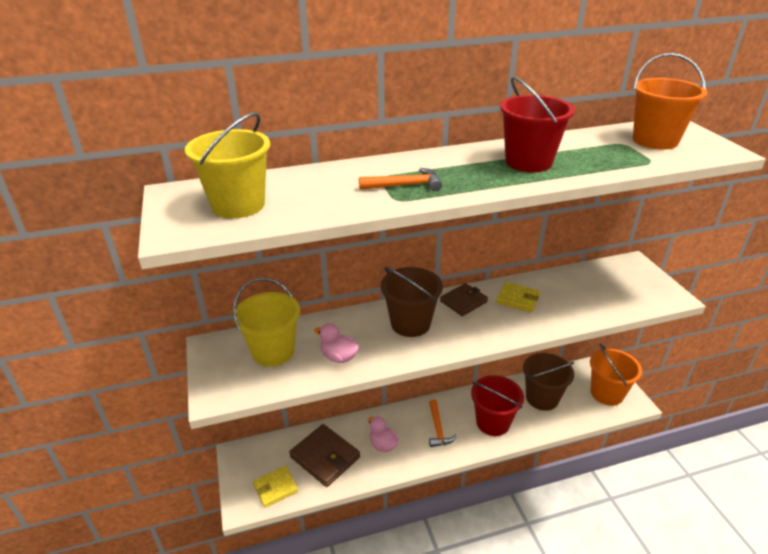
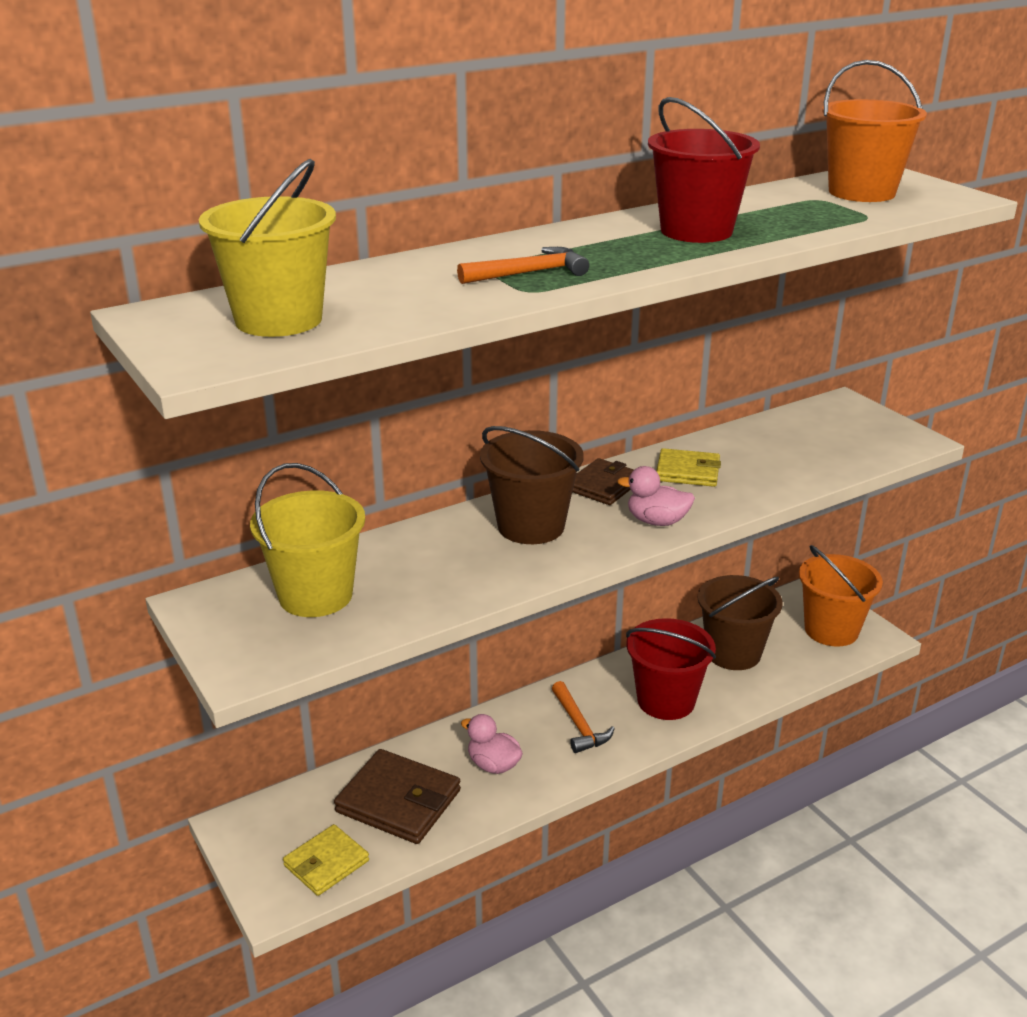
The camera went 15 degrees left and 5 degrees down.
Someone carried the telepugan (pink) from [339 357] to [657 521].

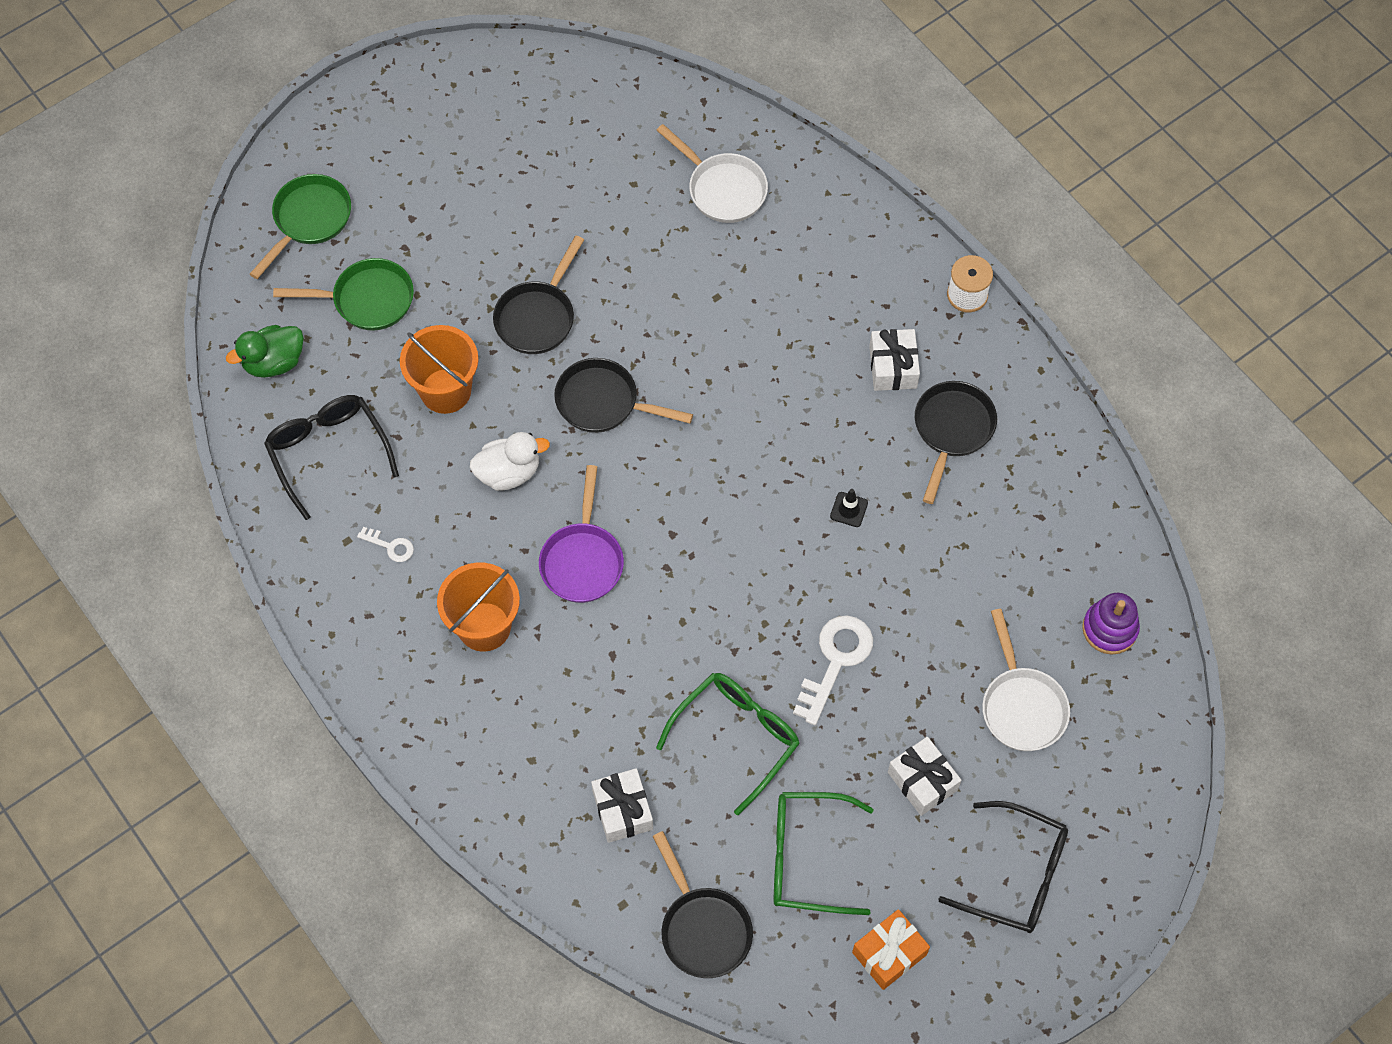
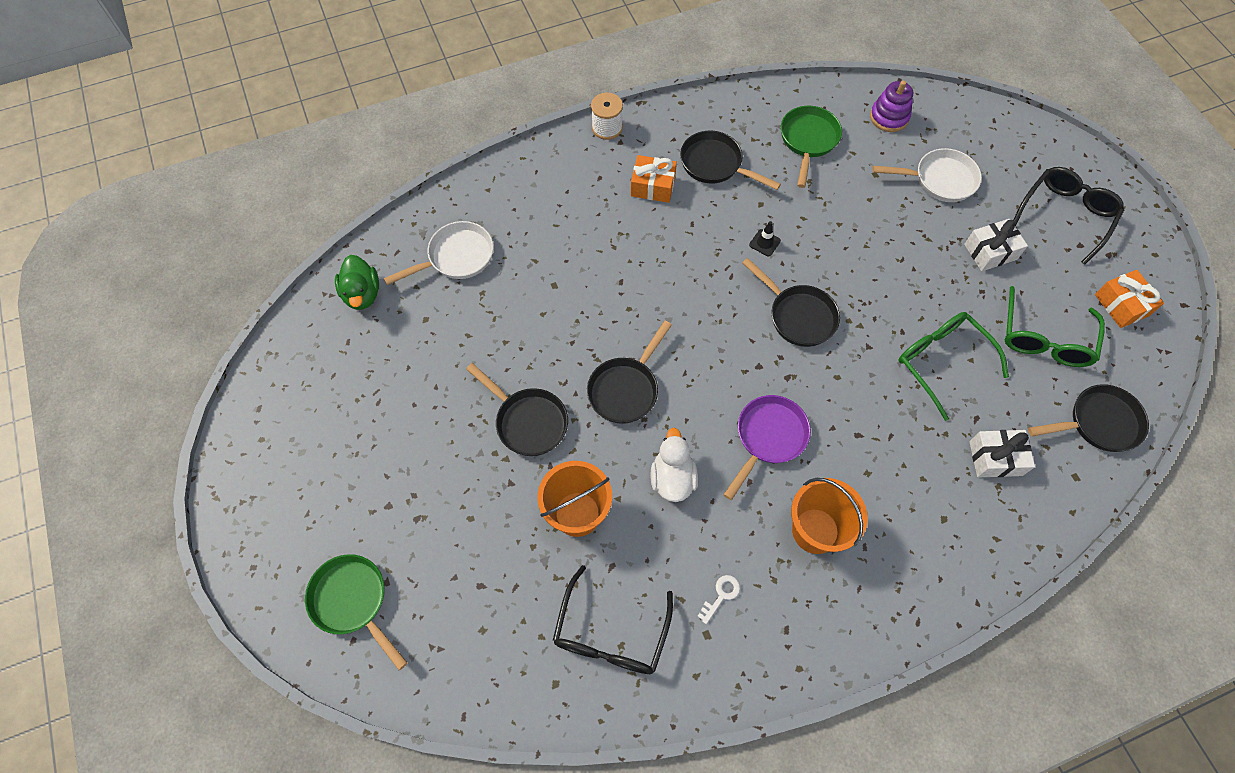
The camera went 75 degrees left and 0 degrees up.
Someone took away the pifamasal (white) at [835 661].
Someone put down the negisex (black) at [798 316].
Someone carried the telepugan (green) from [274 362] to [362 294].
Someone carried the negisex (green) from [367 300] to [808 141].
Someone repainted the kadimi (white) at [893 367], which became the kadimi (orange) at [653 186].
Someone rotated the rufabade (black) at [328 452] by 60 degrees counterclockwise.
Someone rotated the negisex (purple) at [582 560] by 75 degrees counterclockwise.

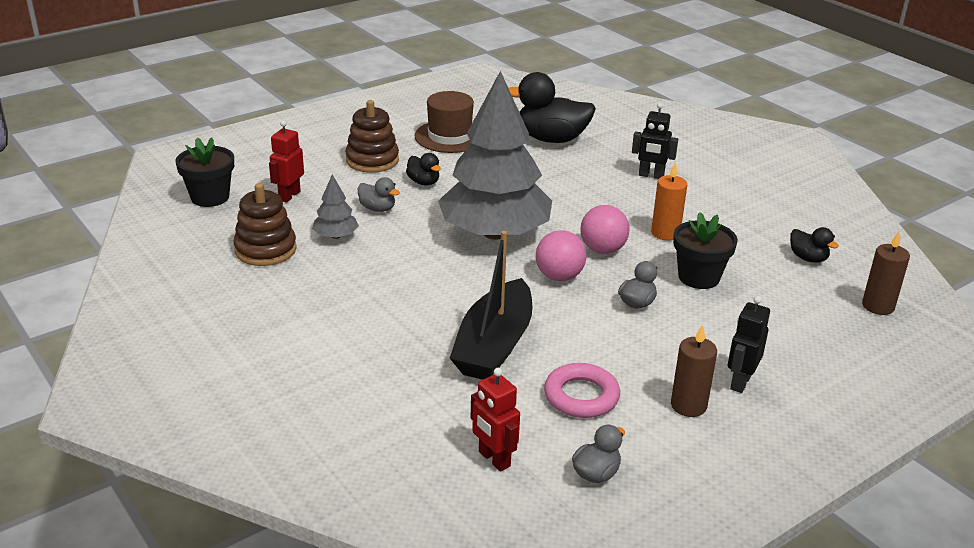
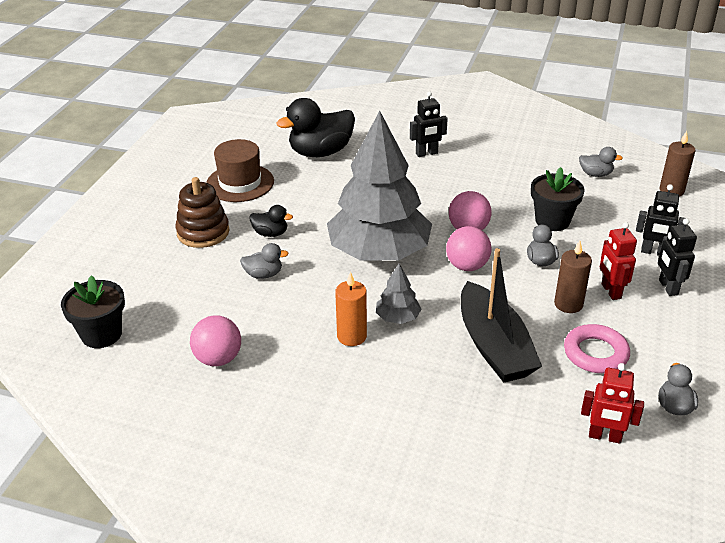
The camera went 35 degrees left and 5 degrees up.
Someone put down the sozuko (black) at [654 252].
Someone carried the sozuko (red) from [289 196] to [611 291].
Someone carried the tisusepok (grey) from [336 236] to [398 317].
Someone carried the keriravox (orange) from [665 233] to [352 336].
Someone carried the keriravox (brown) from [688 405] to [568 304].
Someone swapped the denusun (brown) at [265 250] for the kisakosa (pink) at [218 359].
Someone repainted the telepugan (black) at [808 258], which became the telepugan (grey) at [595 174].

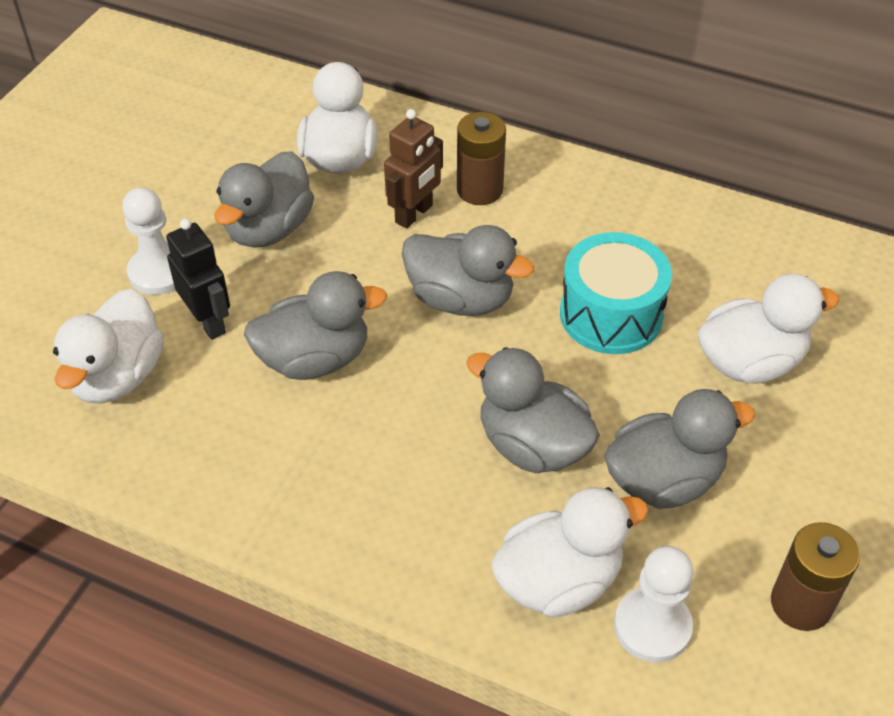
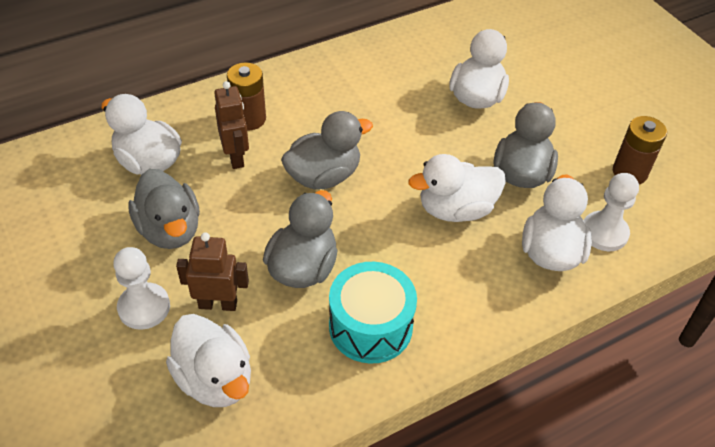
The camera went 55 degrees left and 0 degrees up.
Someone carried the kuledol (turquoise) from [611 314] to [370 326].
Someone repainted the sozuko (black) at [209 322], which became the sozuko (brown) at [218 304].
Someone repainted the telepugan (grey) at [532 445], which became the telepugan (white) at [456 209].

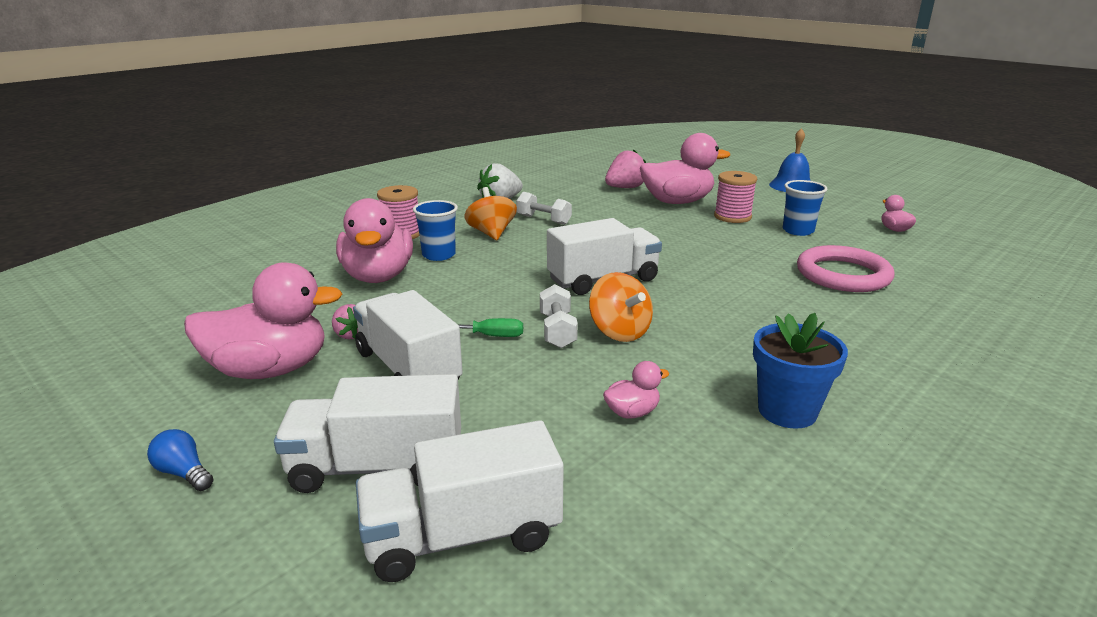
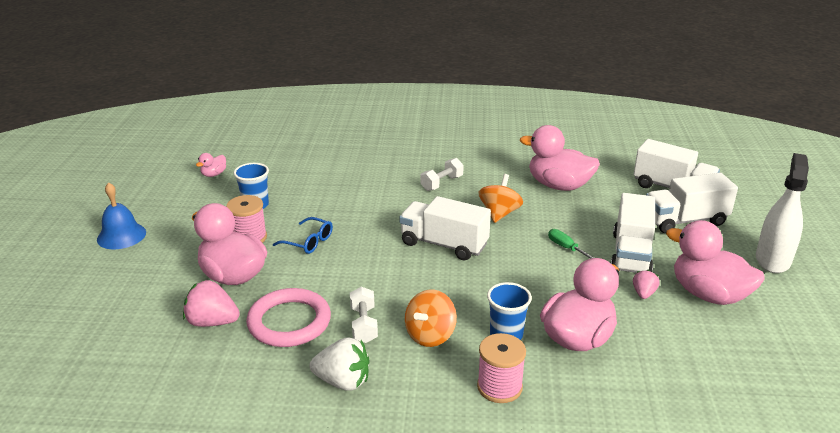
The camera went 130 degrees left and 5 degrees up.
Someone took away the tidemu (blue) at [787 411].
Someone put down the rufabade (blue) at [308 242].
Someone carried the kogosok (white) from [557 331] to [442 183].
Someone carried the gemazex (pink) from [843 275] to [289 322].
Someone swapped the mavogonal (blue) at [184 473] for the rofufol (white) at [772 260].
Someone rotated the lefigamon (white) at [377 467] by 120 degrees clockwise.
Someone scaled the telepugan (pink) at [632 412] by 2.26.

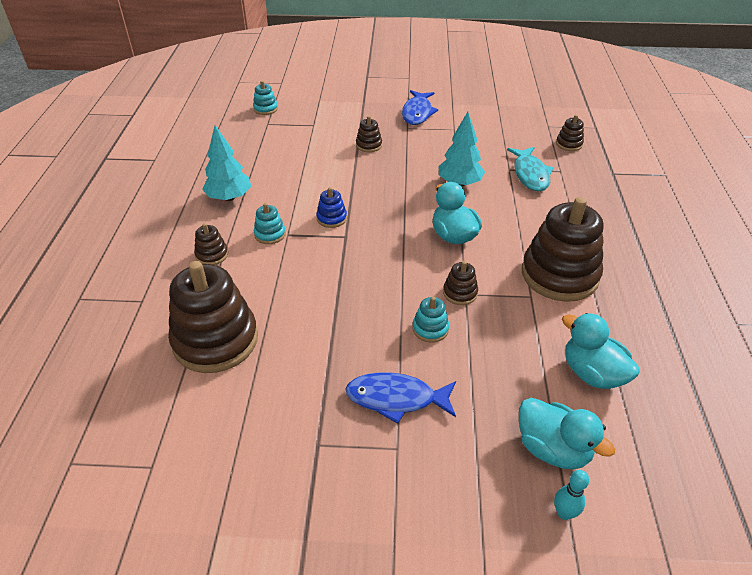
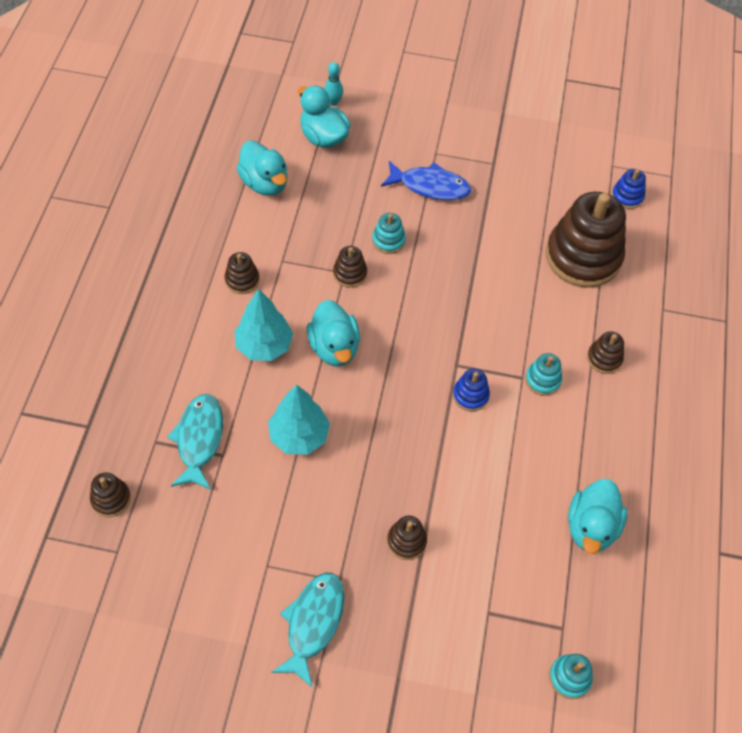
The camera went 175 degrees left and 15 degrees up.
Someone put down the telepugan (turquoise) at [591 527].
Someone put down the denusun (blue) at [627 196].
Someone carried the tisusepok (turquoise) from [229 197] to [264 346].
Someone repainted the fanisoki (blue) at [417 113], which became the fanisoki (turquoise) at [313 623].
Someone scaled the denusun (brown) at [559 275] by 0.44.

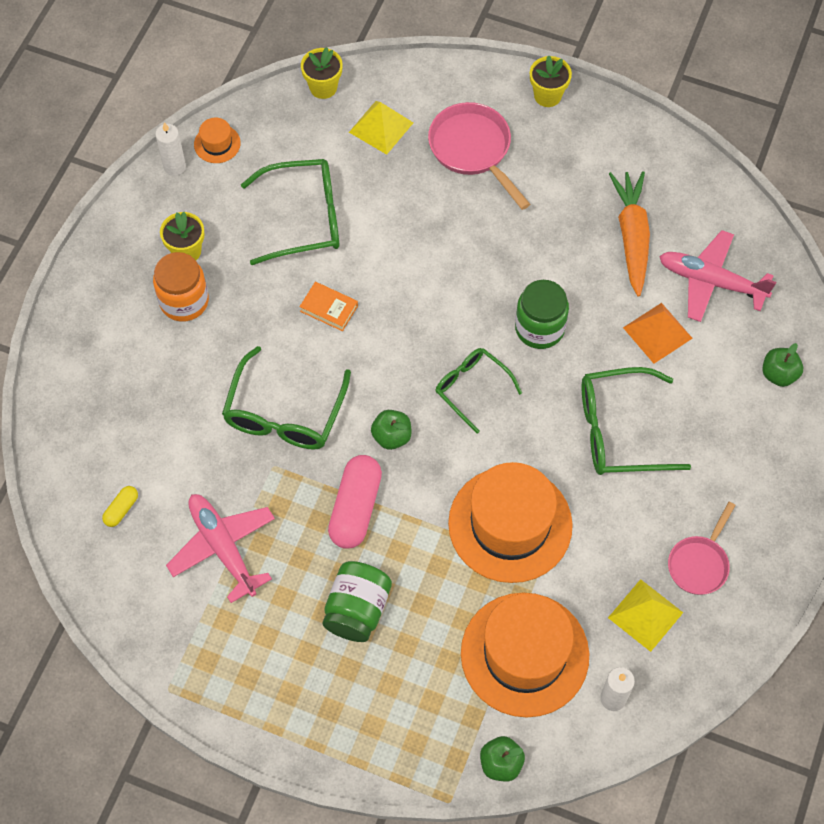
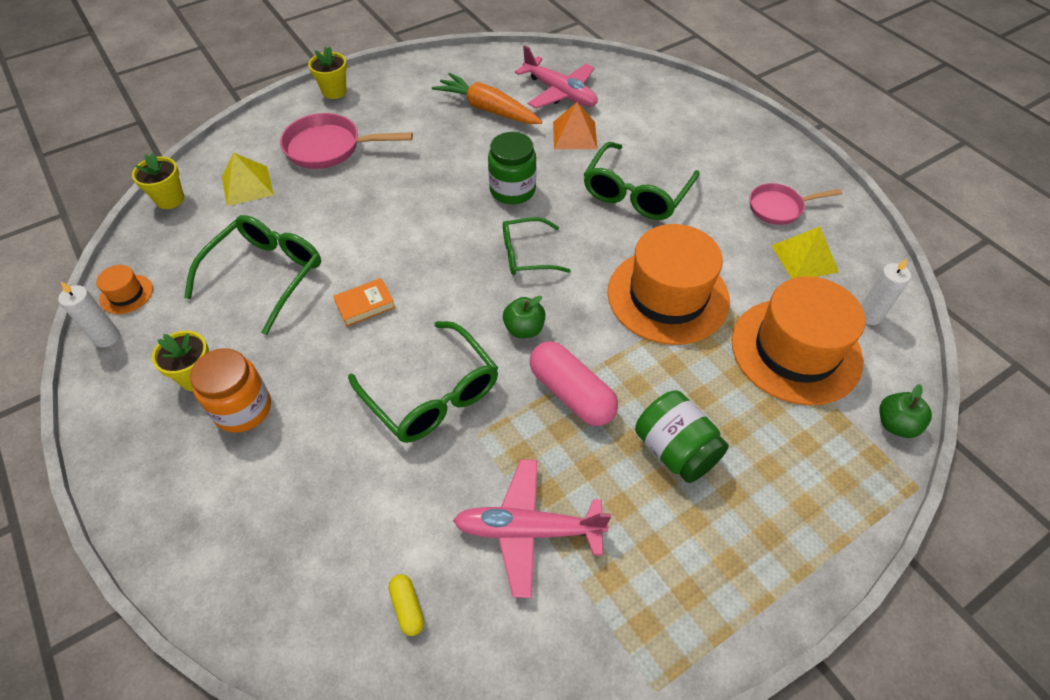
The camera went 55 degrees left and 10 degrees down.
Someone took away the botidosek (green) at [778 374].
Someone rotated the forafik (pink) at [711 281] by 105 degrees counterclockwise.
Someone rotated the negisex (pink) at [699 563] by 105 degrees clockwise.

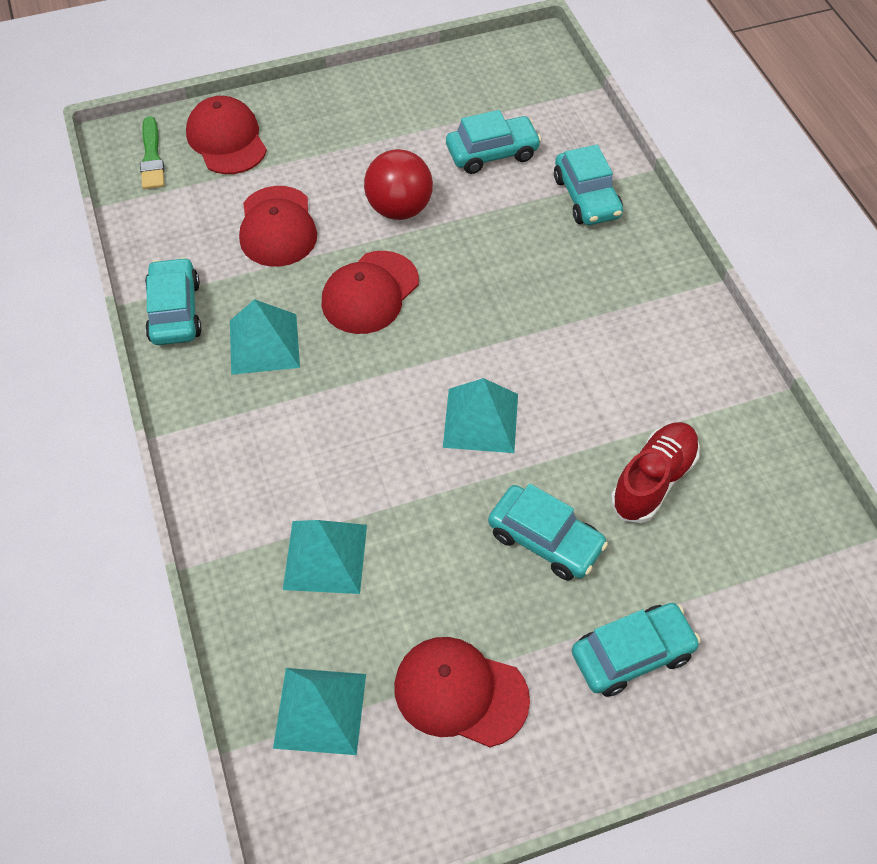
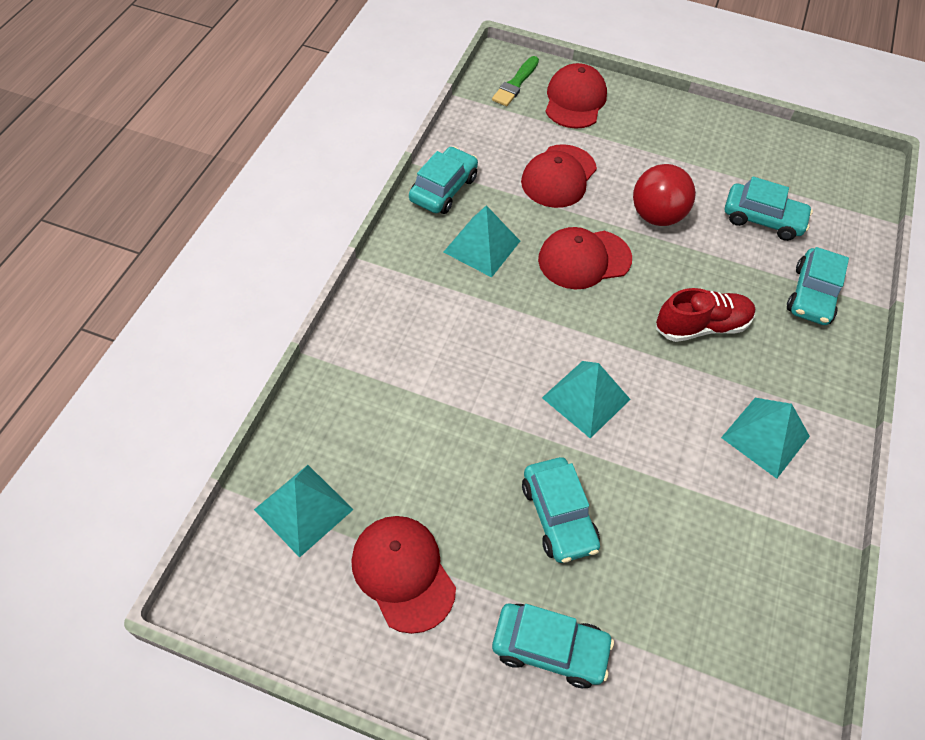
The camera went 35 degrees right and 0 degrees up.
Someone carried the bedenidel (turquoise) from [325 556] to [765 437].
Someone carried the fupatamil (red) from [653 480] to [701 326].

